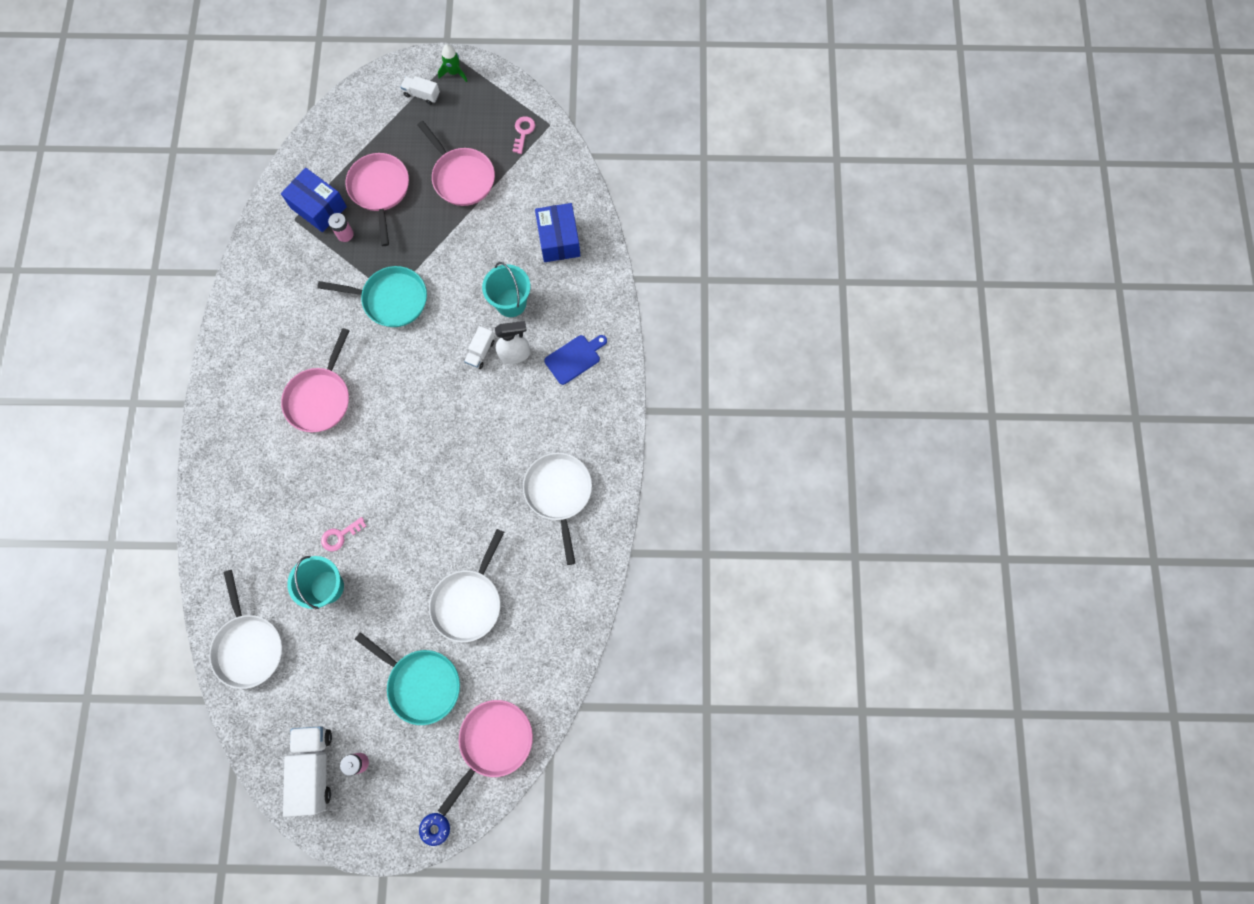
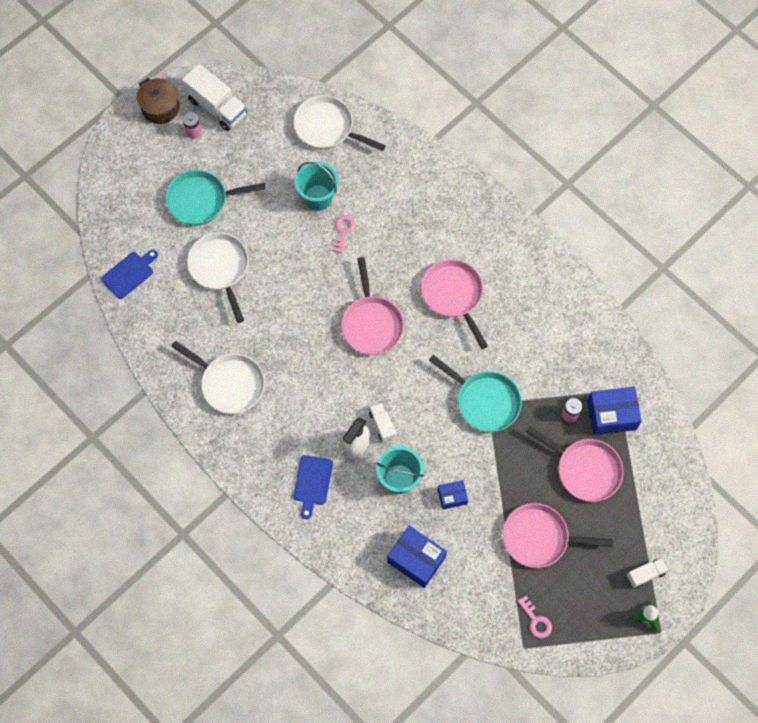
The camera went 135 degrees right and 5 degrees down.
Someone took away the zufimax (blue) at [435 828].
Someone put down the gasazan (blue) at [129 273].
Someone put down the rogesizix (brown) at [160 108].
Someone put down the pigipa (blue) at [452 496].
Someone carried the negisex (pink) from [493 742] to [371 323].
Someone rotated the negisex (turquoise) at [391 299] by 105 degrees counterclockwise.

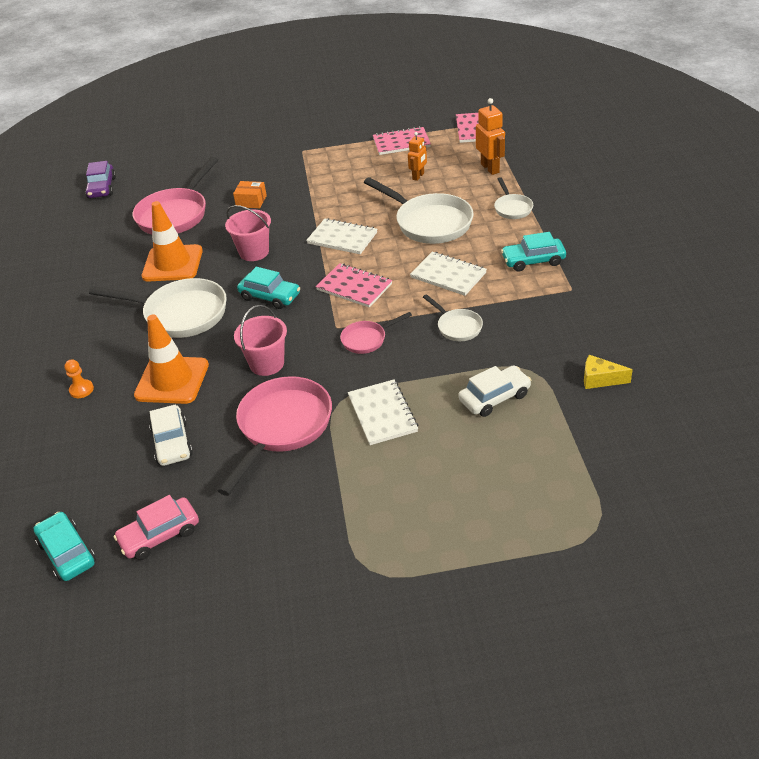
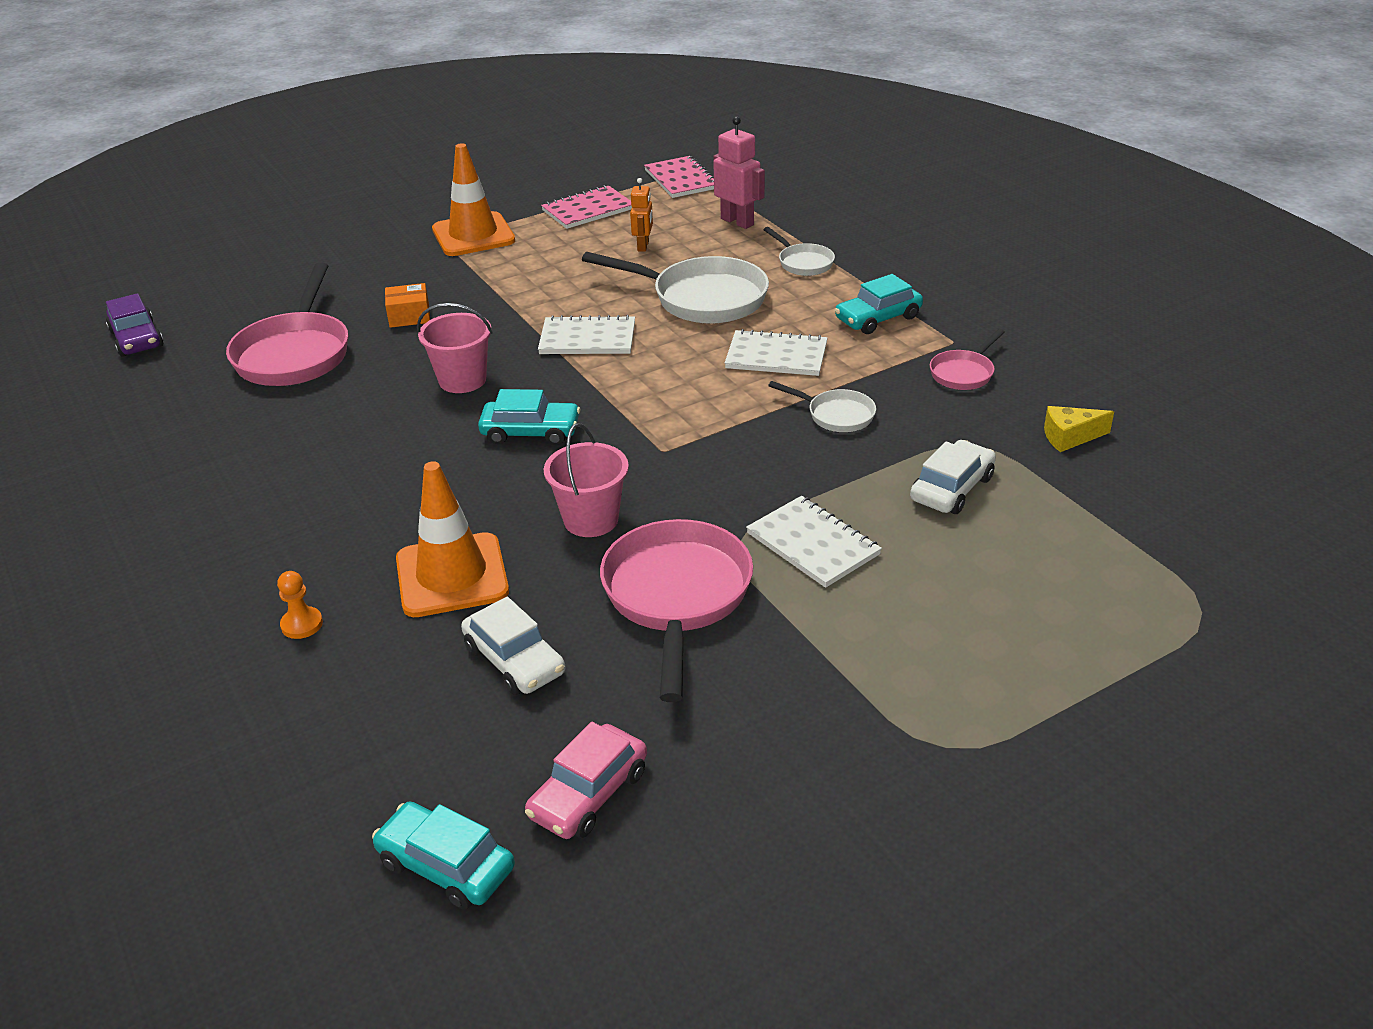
The camera went 25 degrees left and 5 degrees down.
Someone took away the negisex (white) at [180 314].
Someone took away the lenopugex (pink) at [354 287].
Someone carried the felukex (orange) from [172 264] to [473 235].
Someone carried the negisex (pink) from [367 339] to [964 373].
Someone repainted the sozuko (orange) at [490 168], which became the sozuko (pink) at [737 221].

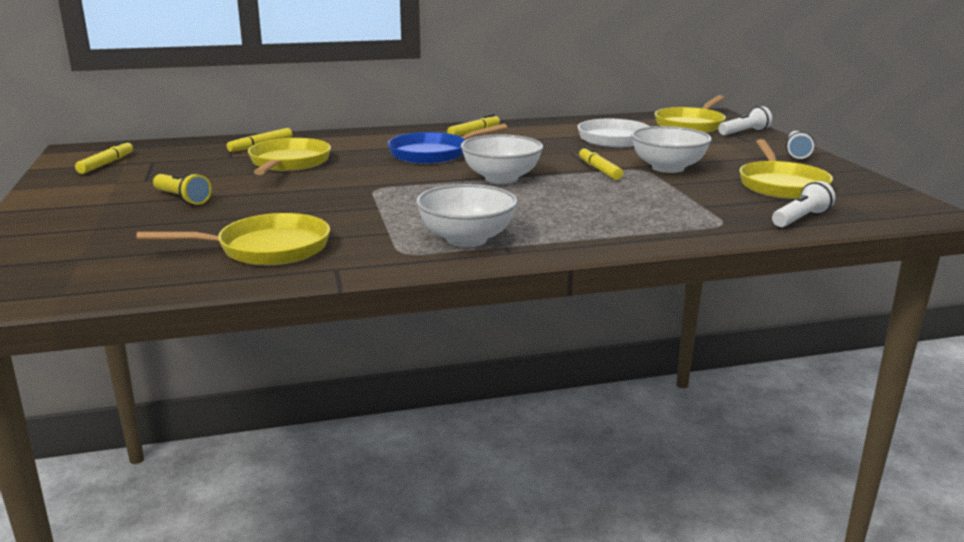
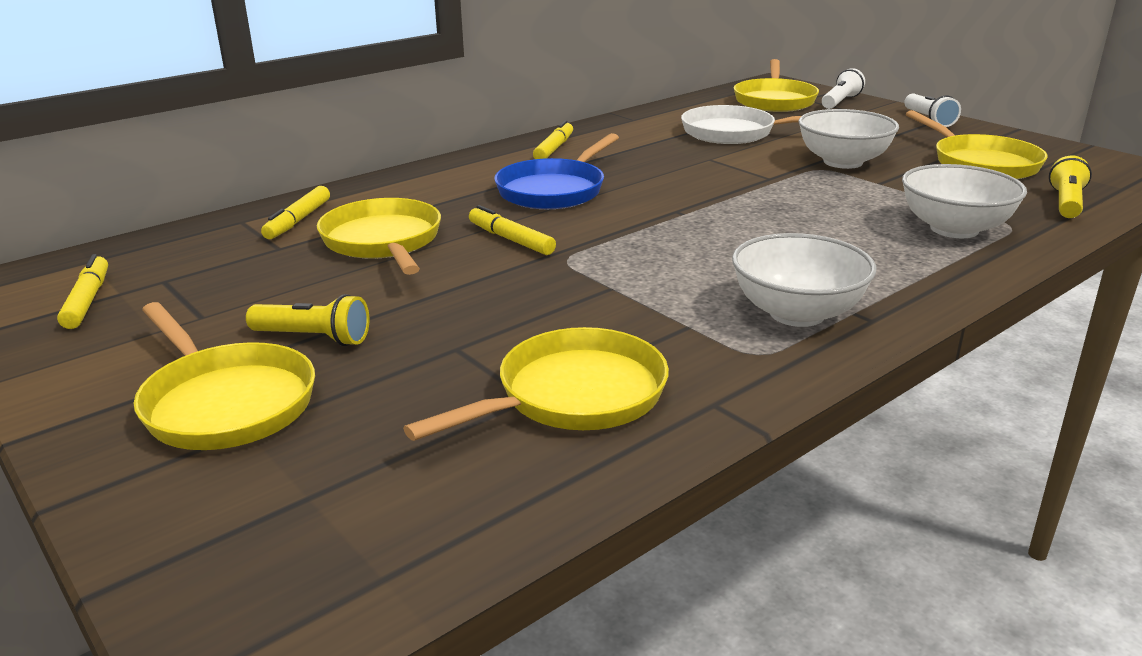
The camera went 25 degrees left and 5 degrees up.
Someone put down the negisex (yellow) at [225 403].
Someone carried the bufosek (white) from [501 178] to [954 229].
Someone carried the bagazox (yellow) from [599 170] to [511 239].
Someone repainted the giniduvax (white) at [800 219], which became the giniduvax (yellow) at [1065 203].

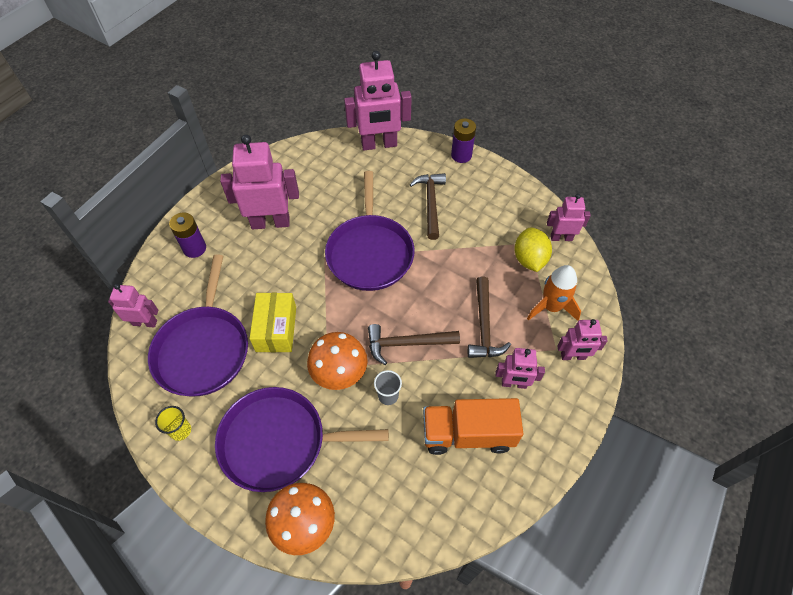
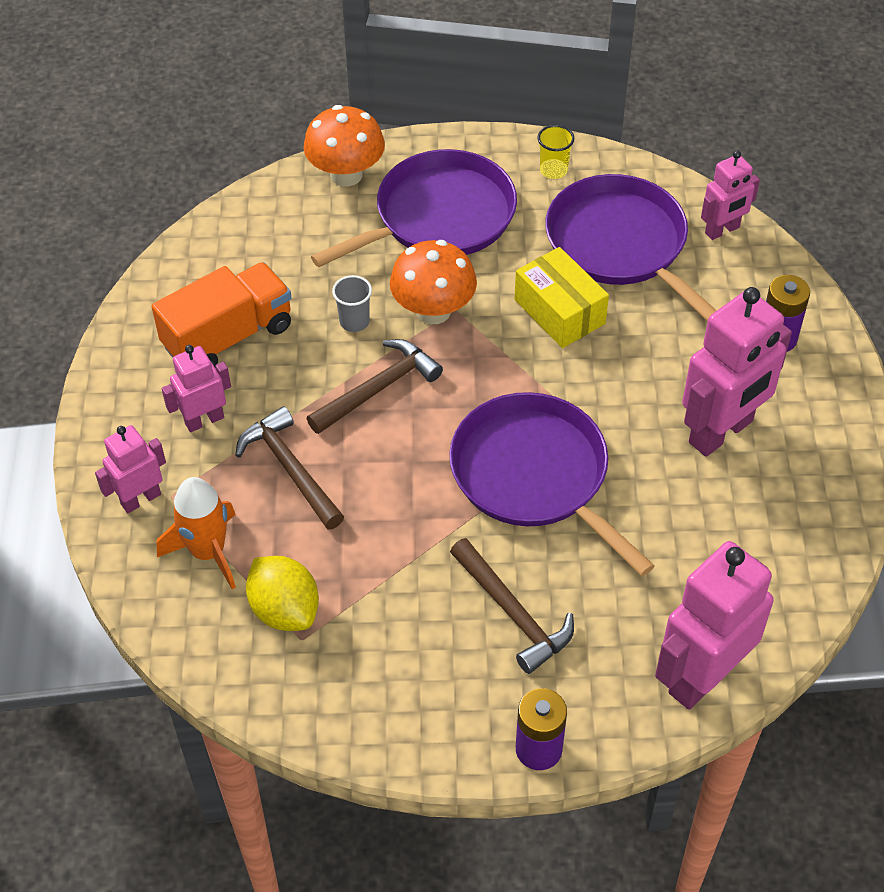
The camera went 145 degrees right and 5 degrees down.
Someone took away the sozuko (pink) at [561 237].

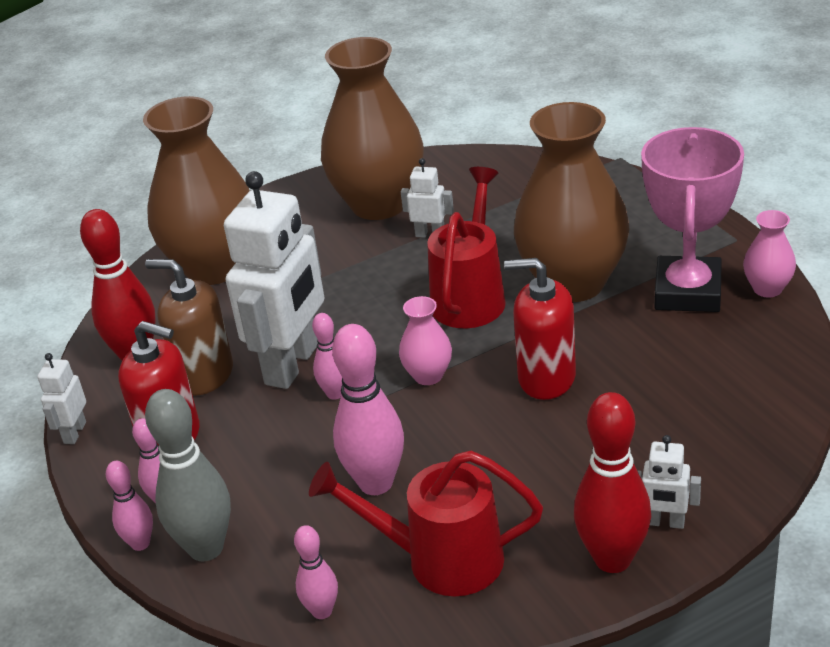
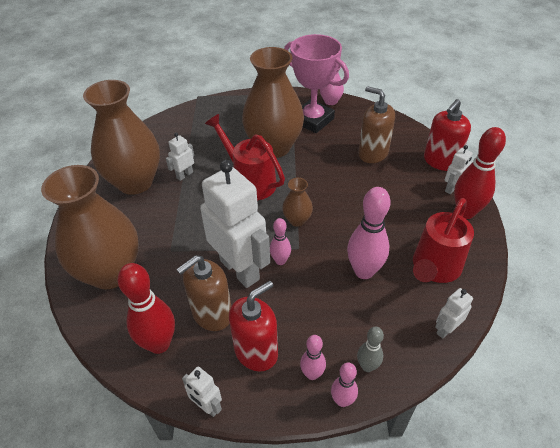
The camera went 65 degrees left and 10 degrees up.
Someone put down the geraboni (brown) at [373 153].
Someone carried the geraboni (red) from [546 378] to [440 161].
Someone swapped the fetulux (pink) at [322 611] for the sozuko (white) at [446 329].
Someone repainted the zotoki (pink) at [428 375], which became the zotoki (brown) at [297 220].
Someone scaled the fetulux (grey) at [206 548] by 0.55.

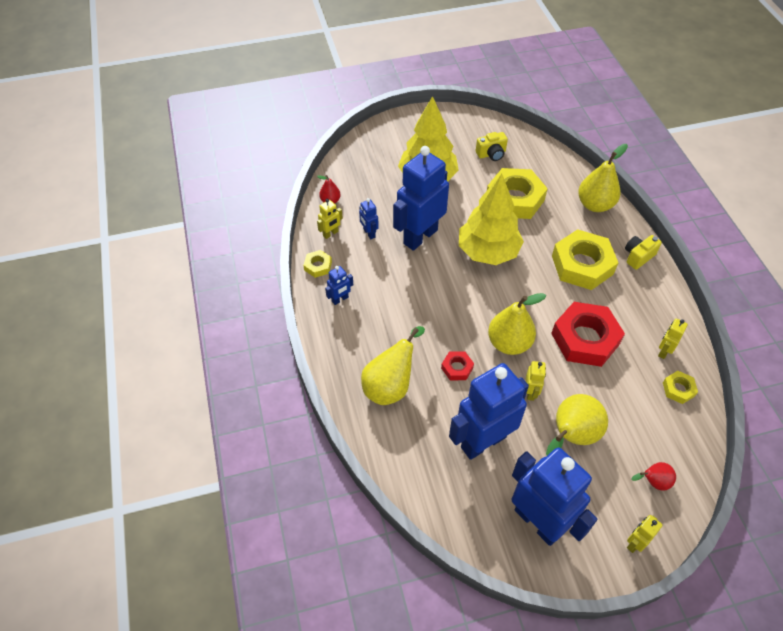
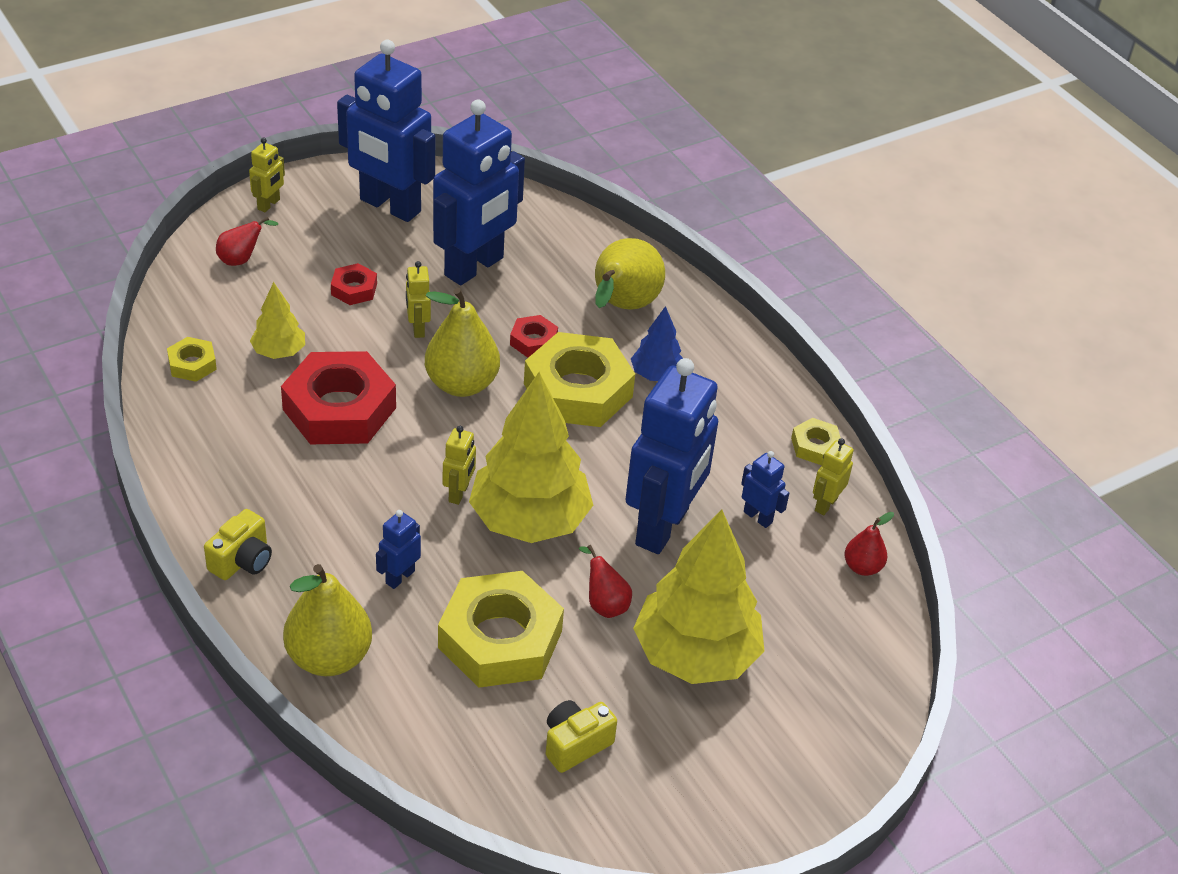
The camera went 160 degrees right and 10 degrees down.
Someone put down the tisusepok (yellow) at [279 352].
Someone put down the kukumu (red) at [604 604].
Someone put down the tisusepok (blue) at [656 375].
Someone carried the sozuko (blue) from [340 299] to [400 577].
Someone carried the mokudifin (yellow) from [582 265] to [578 390].
Someone carried the sozuko (yellow) from [663 351] to [459 493].
Someone swapped the kukumu (yellow) at [571 436] for the mokudifin (red) at [354 289].

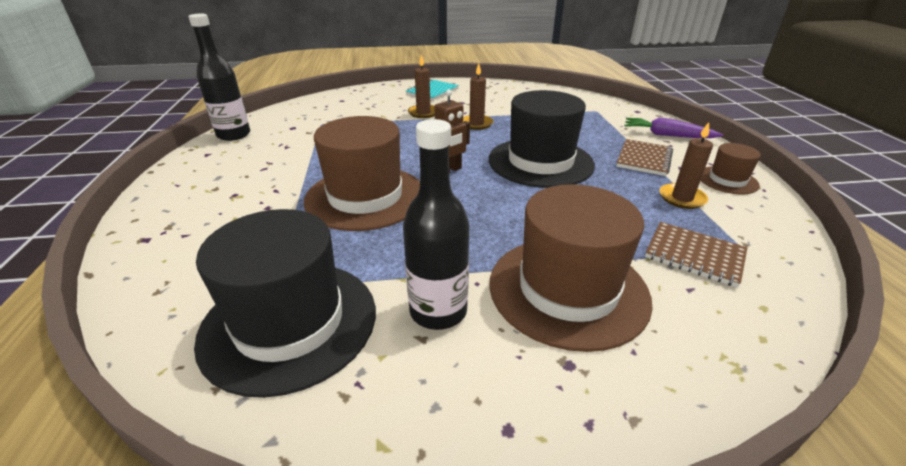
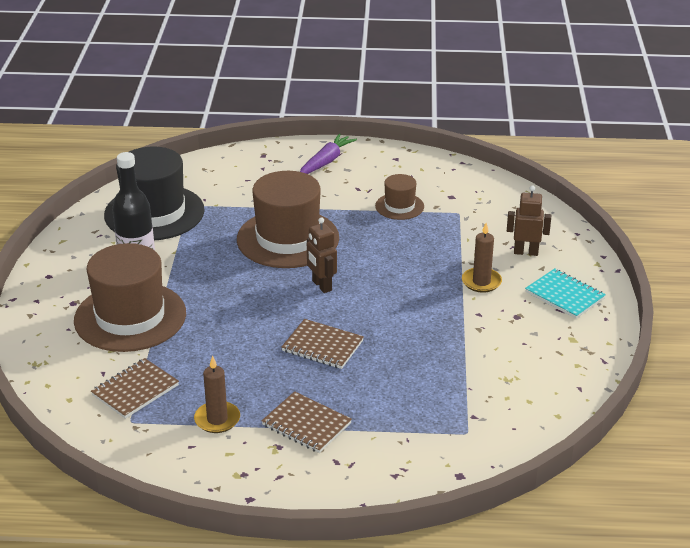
The camera went 100 degrees right and 0 degrees up.
Someone took away the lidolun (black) at [234 135].
Someone took away the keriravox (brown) at [476 124].
Someone put down the sozuko (brown) at [526 252].
Someone carried the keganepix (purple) from [667 135] to [326 162].
Someone carried the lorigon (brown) from [727 180] to [399 206].
Someone swapped the lorigon (black) at [540 162] for the lenopugex (brown) at [322 346].

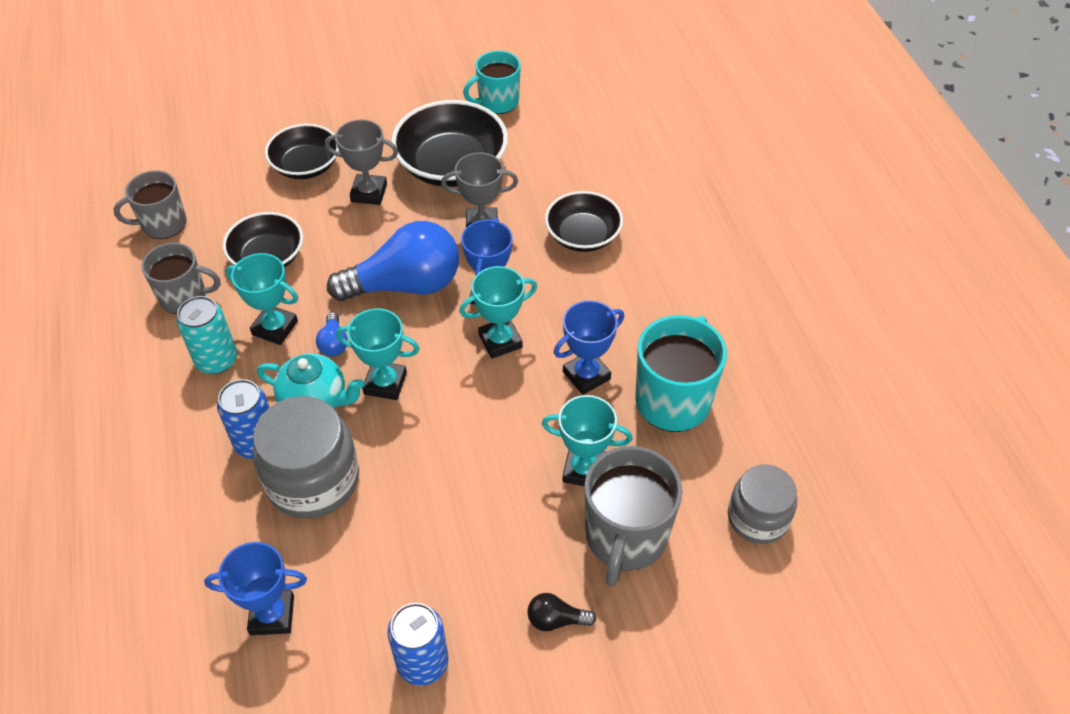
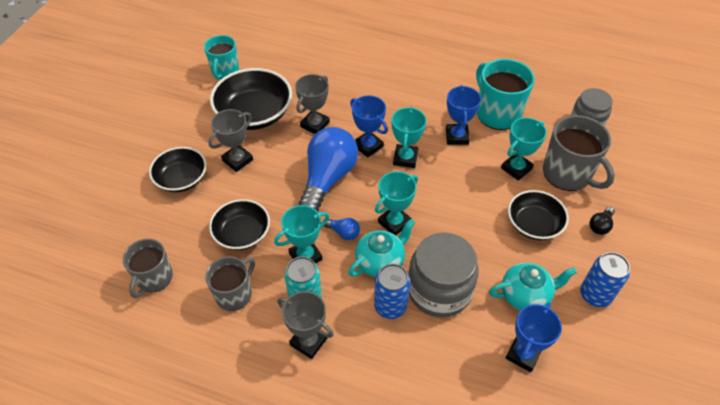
The camera went 55 degrees left and 0 degrees up.
Someone put down the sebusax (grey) at [308 341].
Someone put down the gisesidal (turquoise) at [525 295].
Someone carried the bufosek (black) from [583 235] to [534 224].

